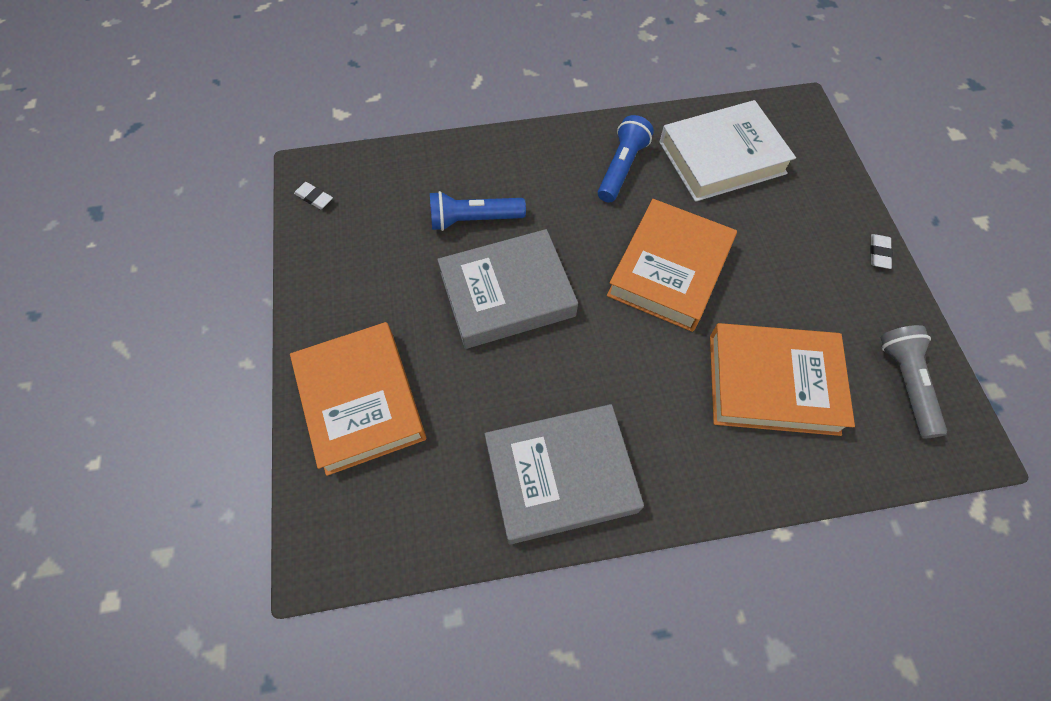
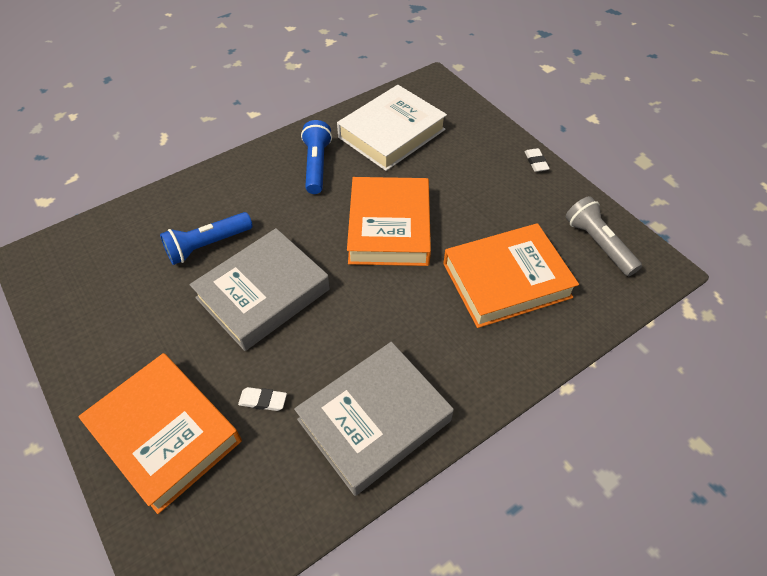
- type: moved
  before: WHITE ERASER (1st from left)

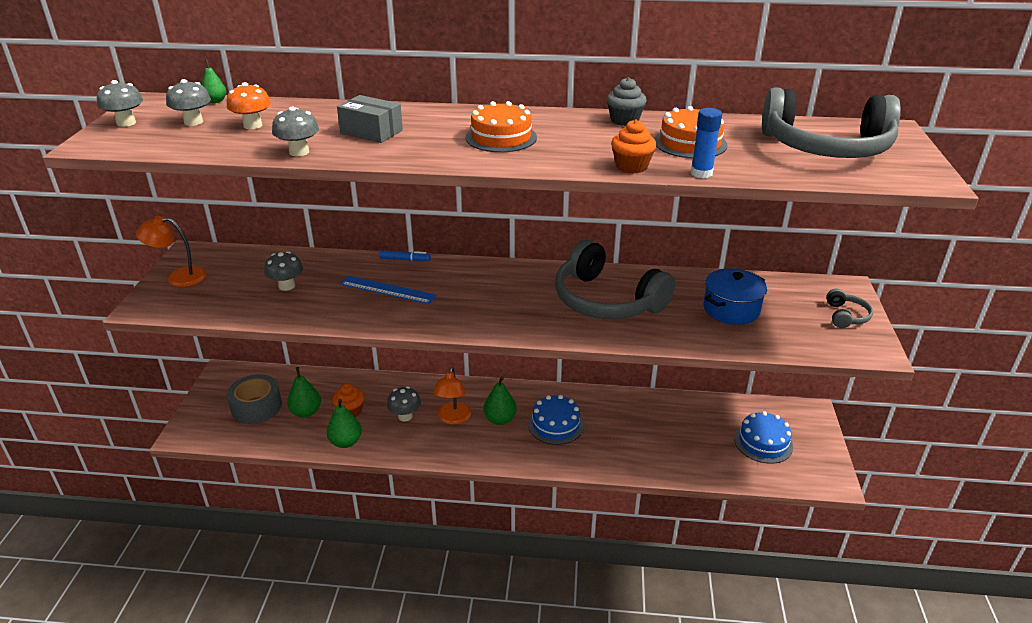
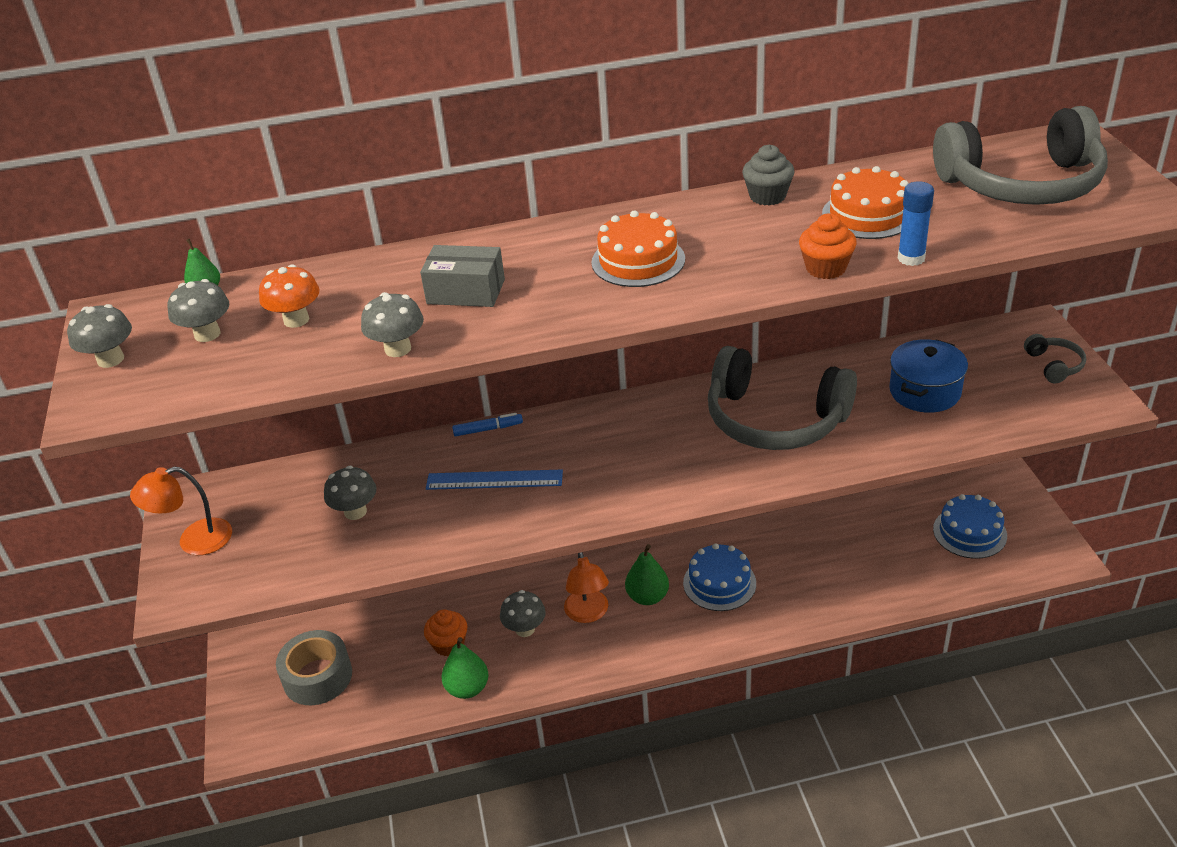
- type: removed
  before: GREEN PEAR (2nd from left)

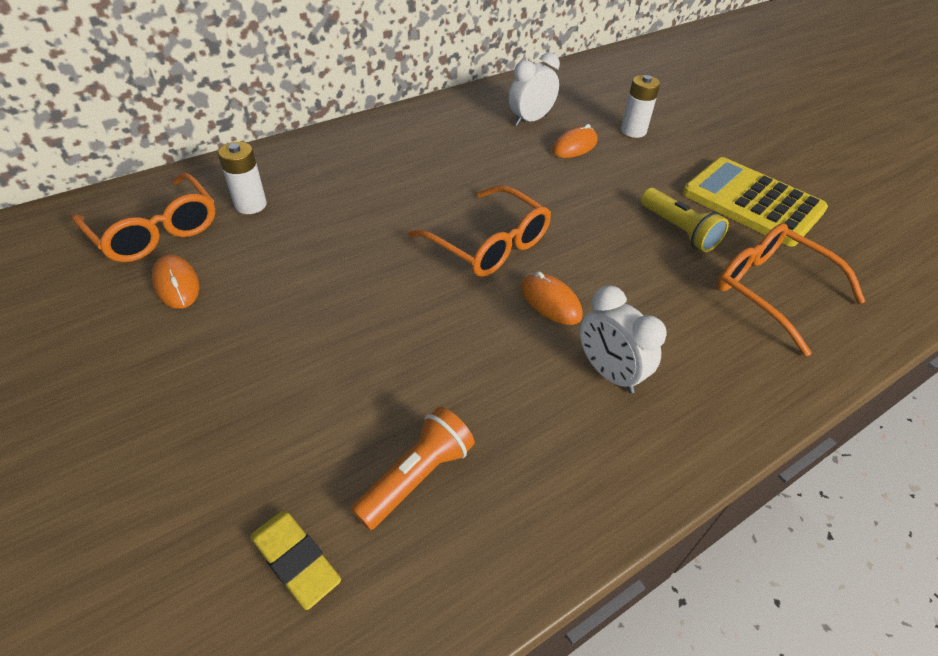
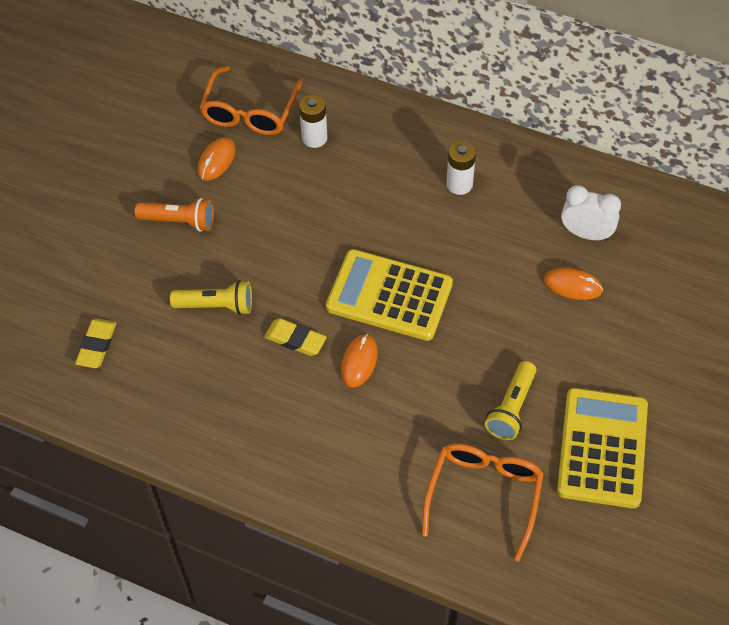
- type: removed
  before: WHITE CLOCK (2nd from left)
- type: added
  after: YELLOW FLASHLIGHT (1st from left)
- type: added
  after: YELLOW ERASER (2nd from left)
- type: moved
  before: ORANGE FLASHLIGHT
- type: moved
  before: WHITE BATTERY (2nd from left)
- type: replaced
  before: ORANGE GLASSES (2nd from left)
  after: YELLOW CALCULATOR (1st from left)

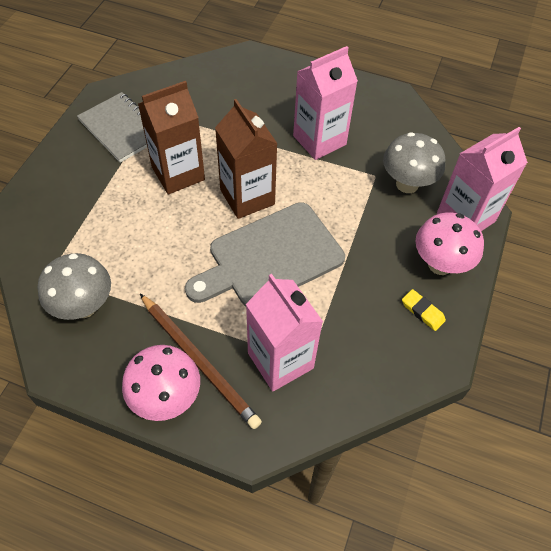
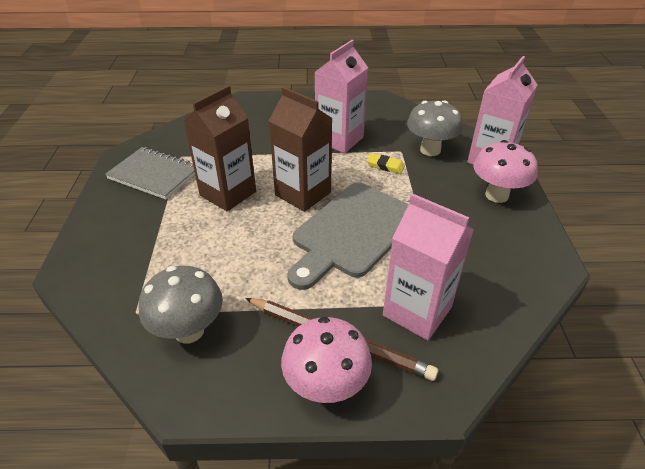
- type: moved
  before: YELLOW ERASER

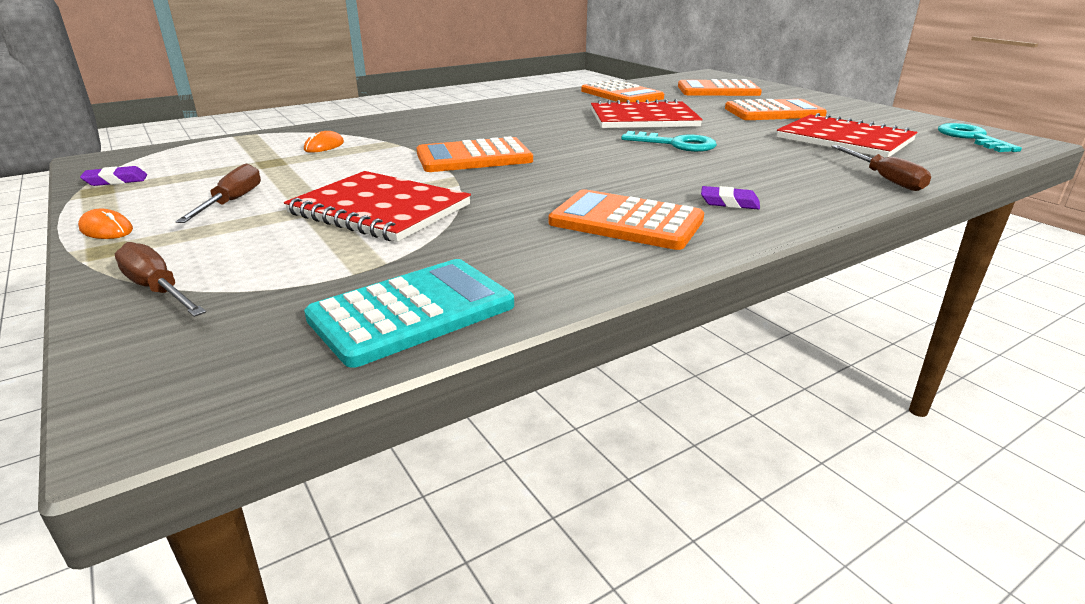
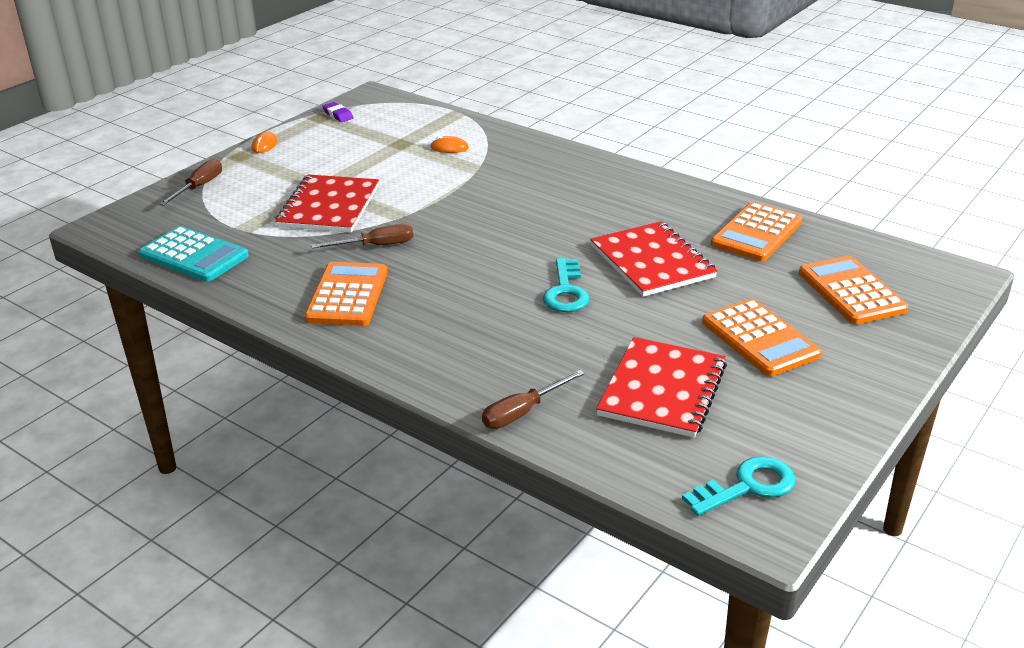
- type: removed
  before: ORANGE CALCULATOR (1st from left)
- type: removed
  before: PURPLE ERASER (2nd from left)
- type: moved
  before: BROWN SCREWDRIVER (2nd from left)

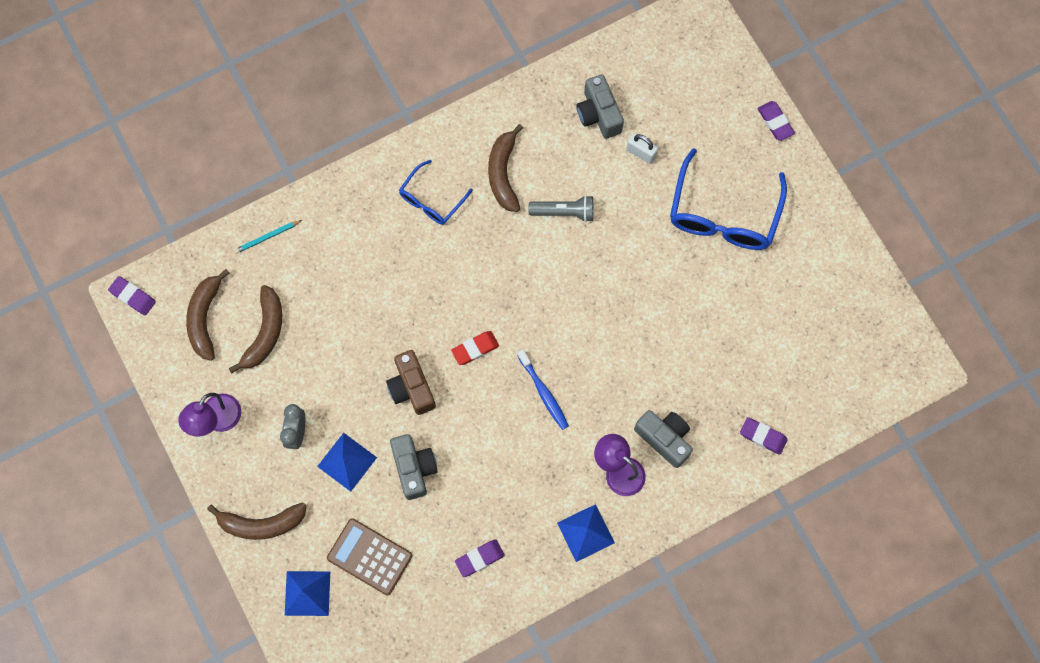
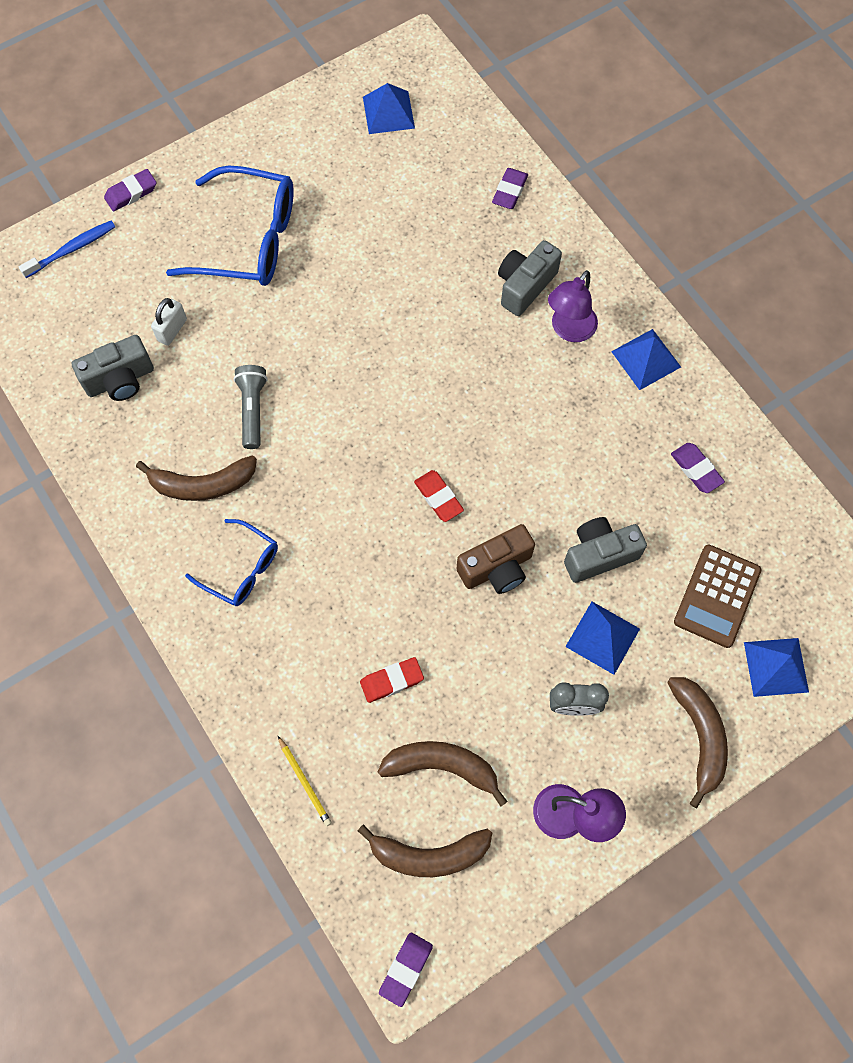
- type: added
  after: RED ERASER (1st from left)
- type: added
  after: BLUE PYRAMID (1st from left)
- type: moved
  before: BLUE TOOTHBRUSH
- type: recoloured
  before: TURQUOISE PENCIL
  after: YELLOW PENCIL

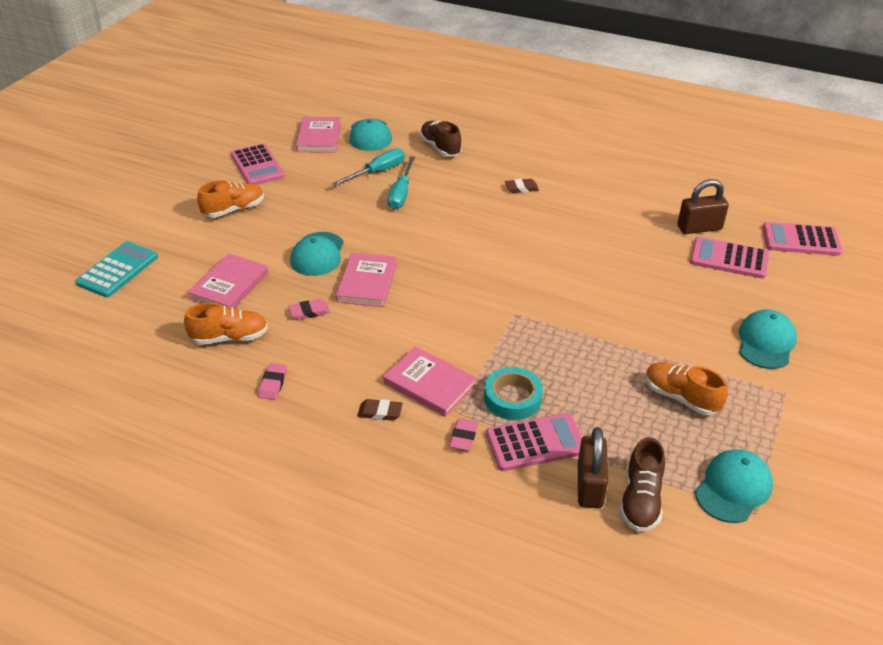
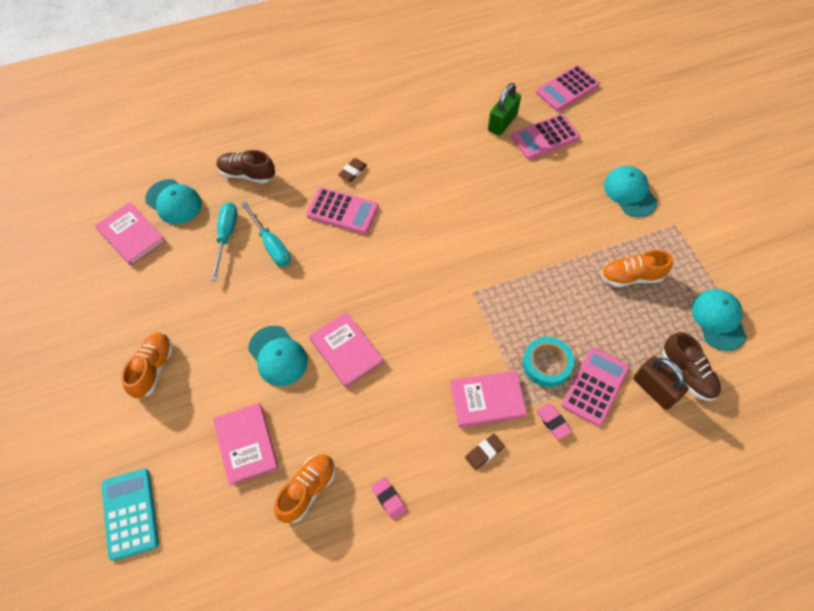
- type: removed
  before: PINK ERASER (2nd from left)
- type: moved
  before: PINK CALCULATOR (1st from left)
- type: recoloured
  before: BROWN PADLOCK (2nd from left)
  after: GREEN PADLOCK

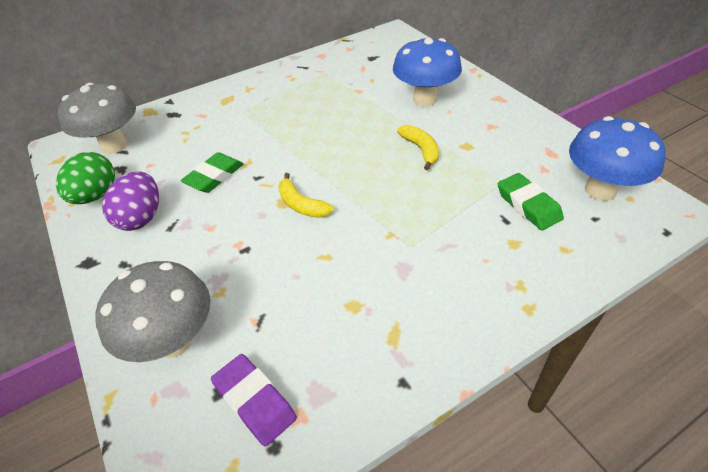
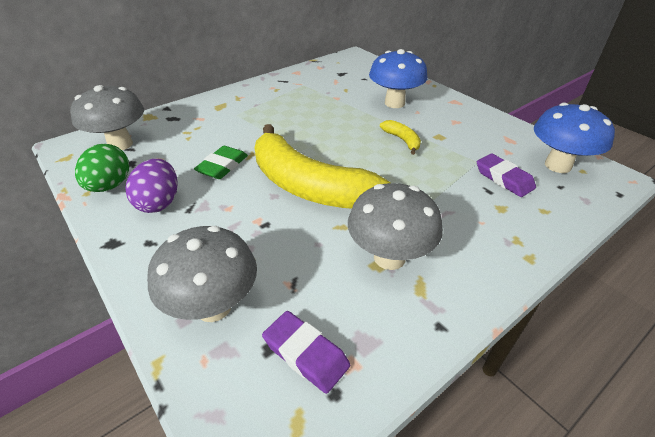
- type: added
  after: GREY MUSHROOM (3rd from left)
- type: recoloured
  before: GREEN ERASER (2nd from left)
  after: PURPLE ERASER (2nd from left)
- type: resized
  before: YELLOW BANANA (1st from left)
  scale: 2.47

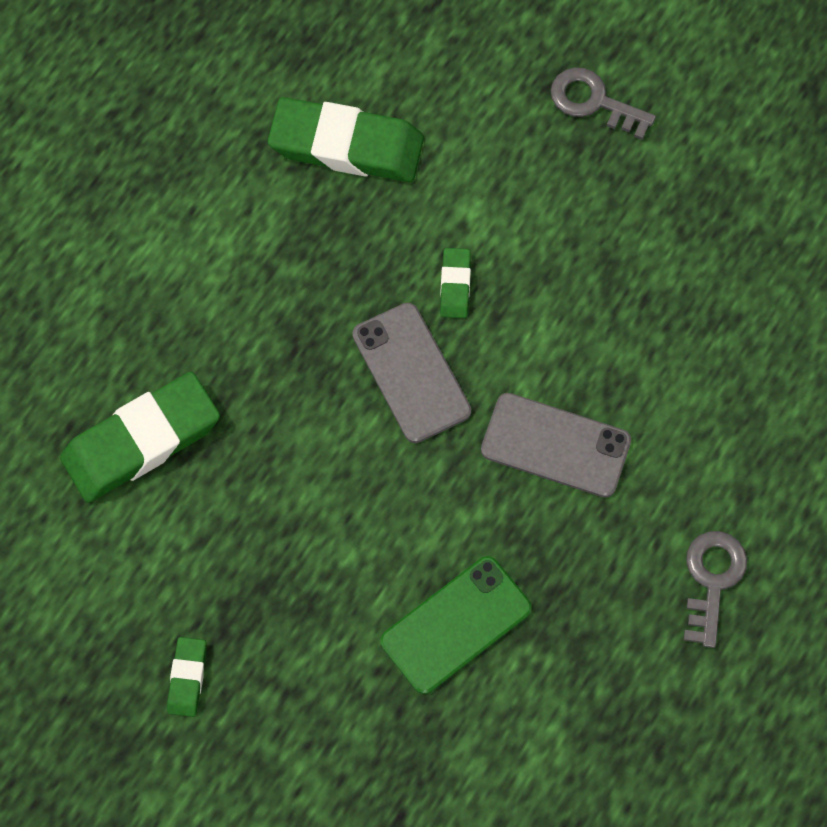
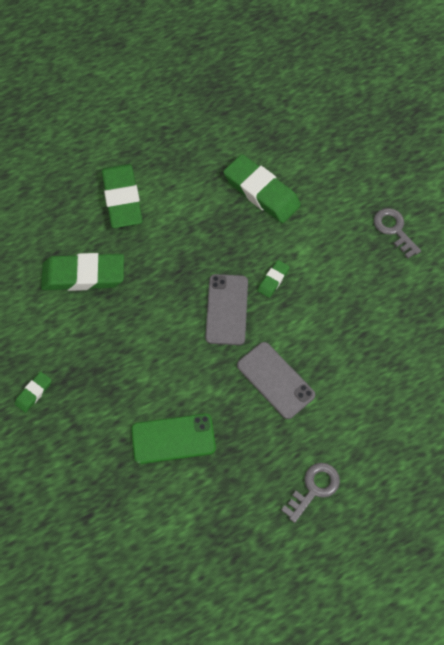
- type: added
  after: GREEN ERASER (3rd from left)

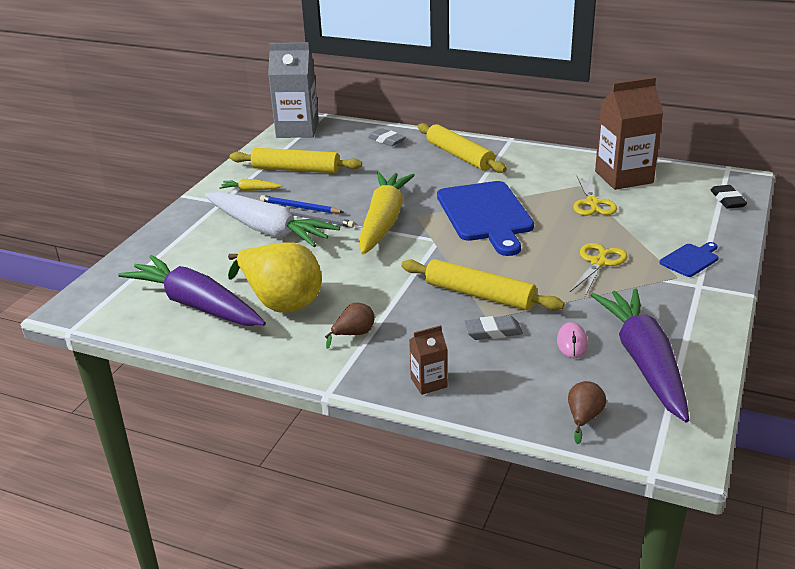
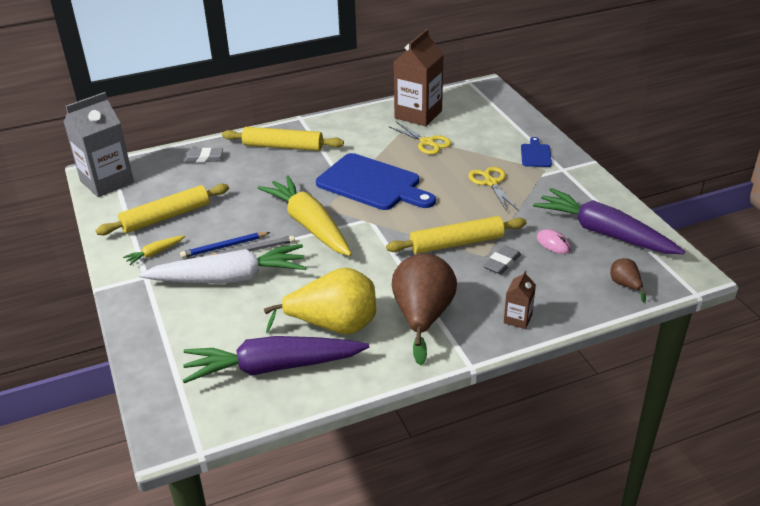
- type: removed
  before: BLACK ERASER
- type: resized
  before: BROWN PEAR (1st from left)
  scale: 2.24

